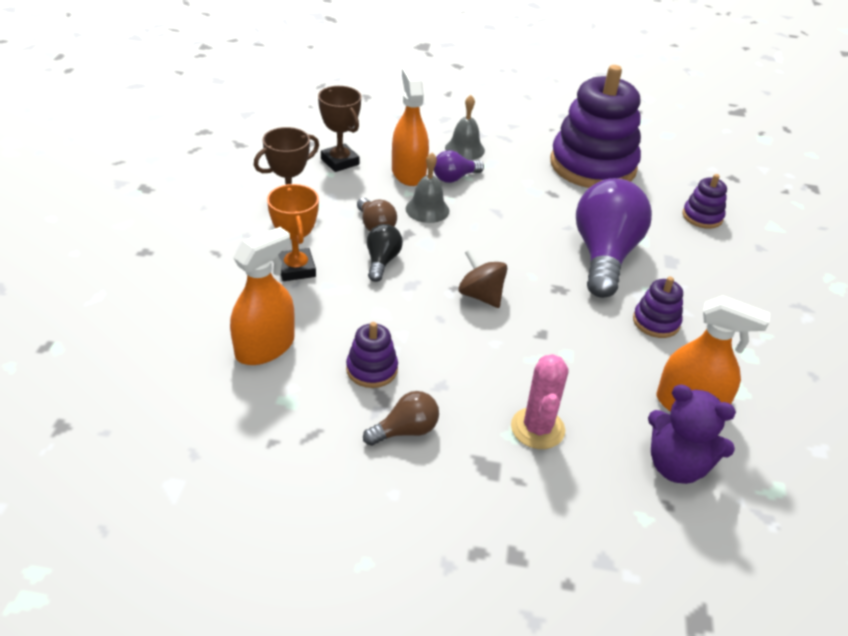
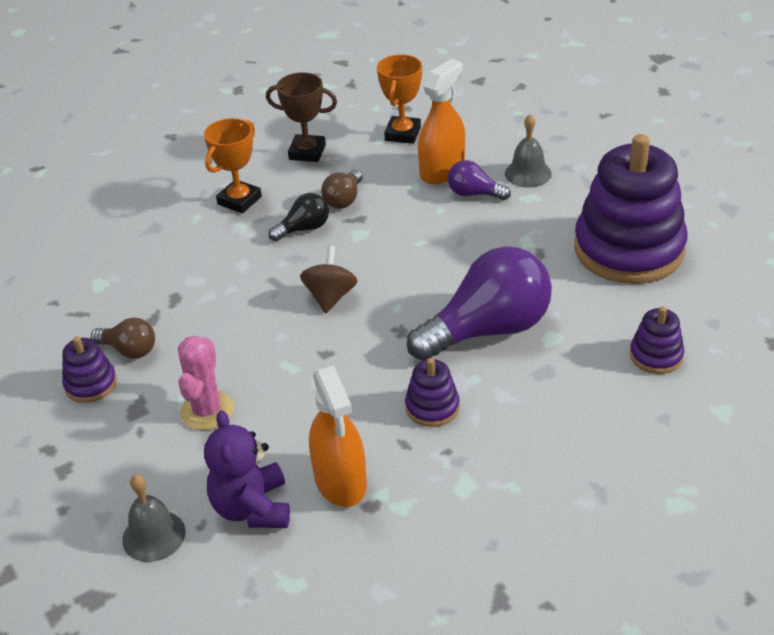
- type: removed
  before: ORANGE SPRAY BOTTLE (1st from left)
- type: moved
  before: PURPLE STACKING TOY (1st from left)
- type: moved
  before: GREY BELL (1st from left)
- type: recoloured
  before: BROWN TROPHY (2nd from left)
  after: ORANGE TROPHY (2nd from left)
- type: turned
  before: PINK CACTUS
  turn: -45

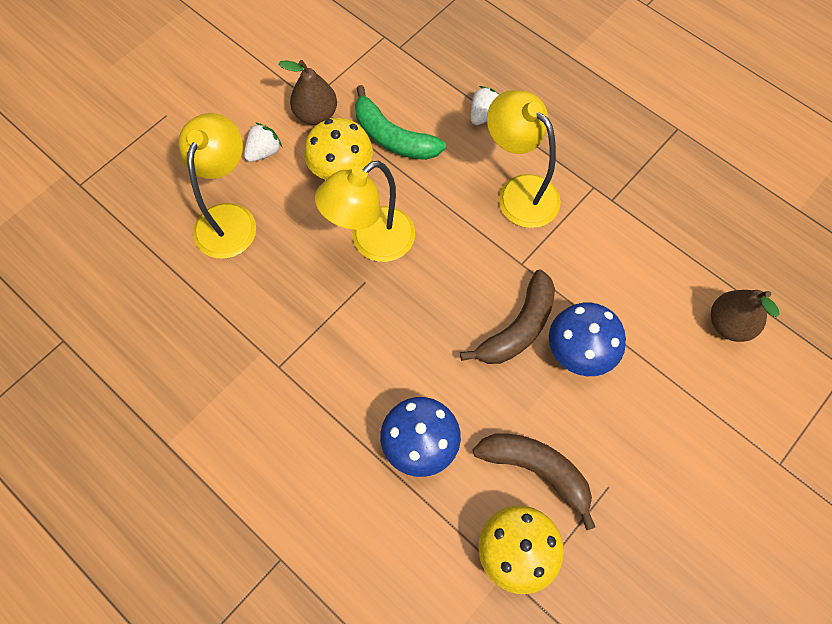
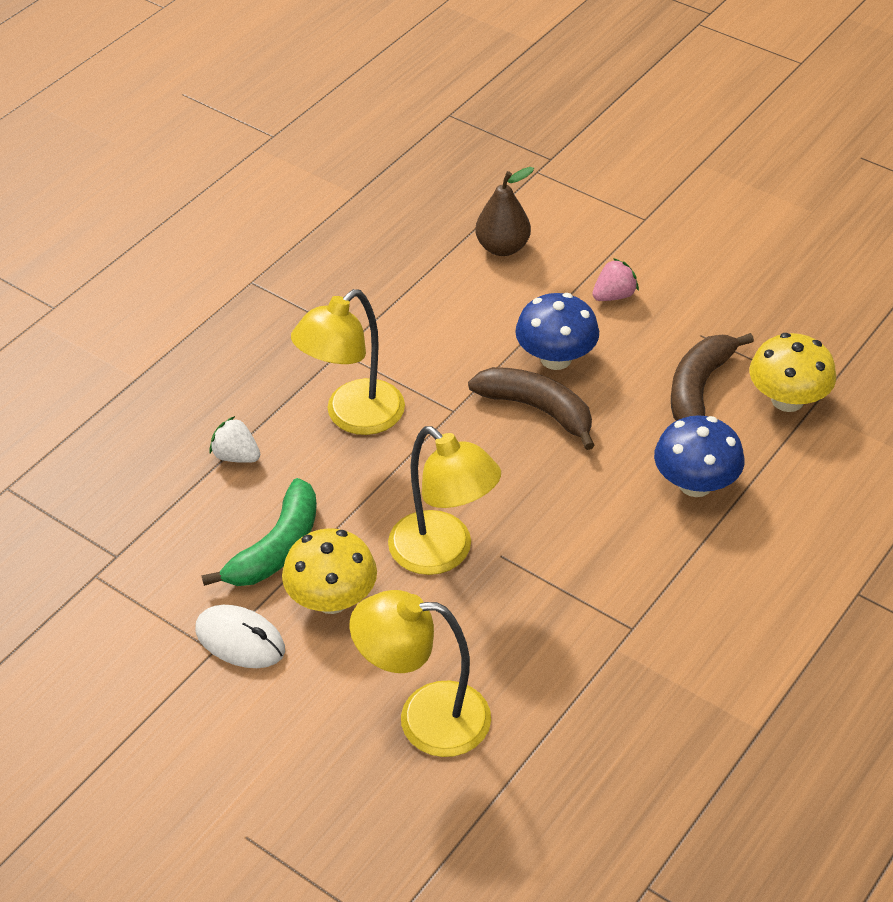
- type: removed
  before: WHITE STRAWBERRY (1st from left)
- type: added
  after: PINK STRAWBERRY
- type: replaced
  before: BROWN PEAR (1st from left)
  after: WHITE MOUSE

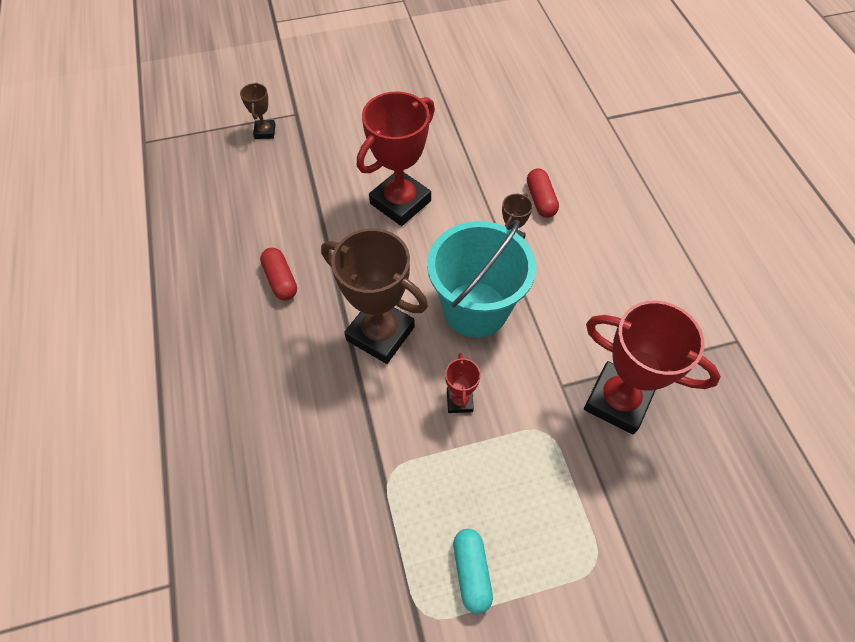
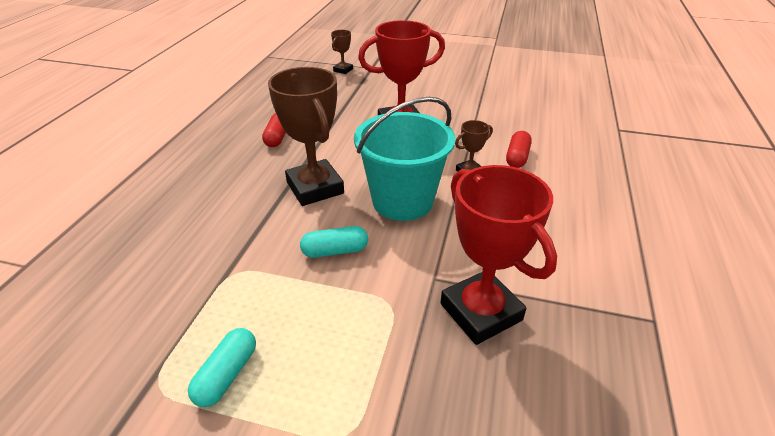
- type: replaced
  before: RED TROPHY (2nd from left)
  after: TURQUOISE CAPSULE (2nd from left)

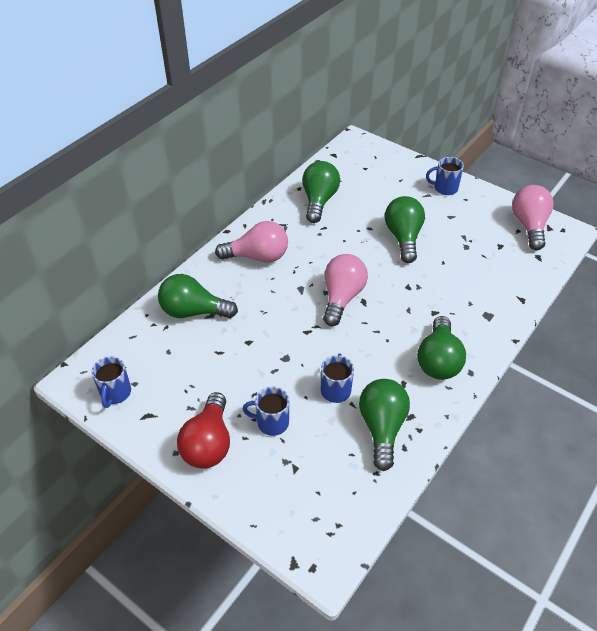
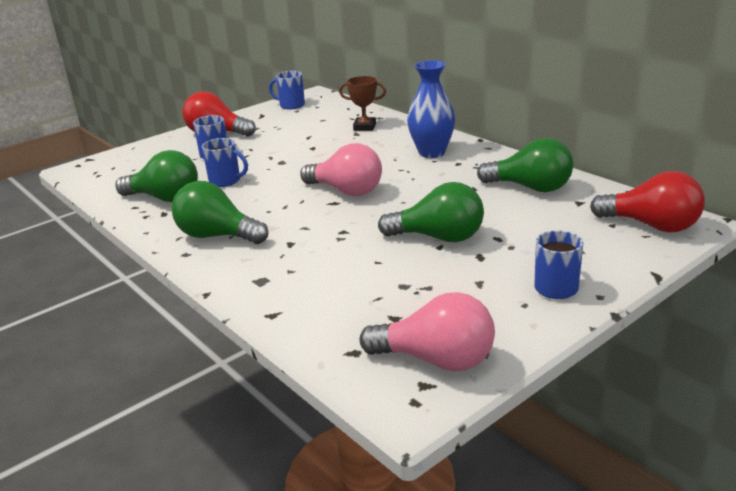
- type: added
  after: RED LIGHT BULB (2nd from left)
- type: replaced
  before: GREEN LIGHT BULB (1st from left)
  after: BROWN TROPHY
- type: replaced
  before: PINK LIGHT BULB (1st from left)
  after: BLUE VASE

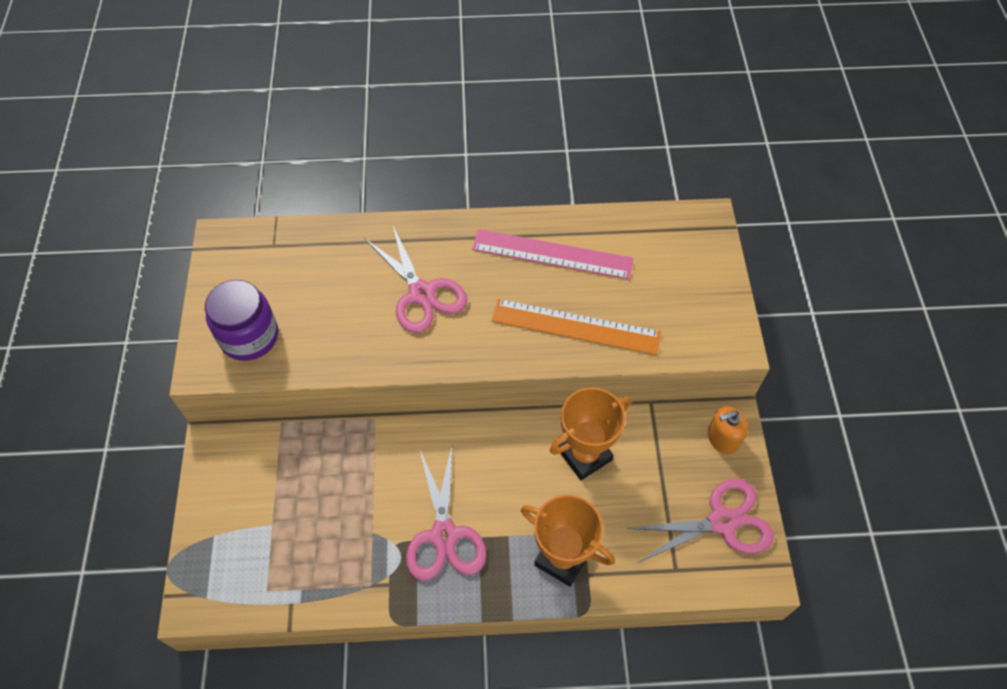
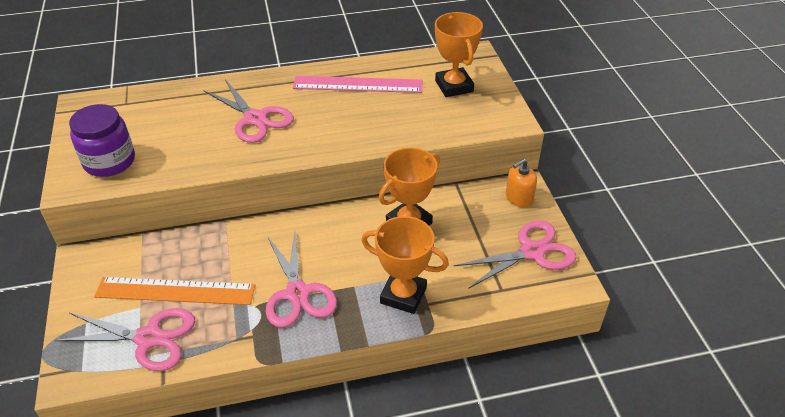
- type: added
  after: PINK SCISSORS (1st from left)
- type: added
  after: ORANGE TROPHY (3rd from left)
- type: moved
  before: ORANGE RULER

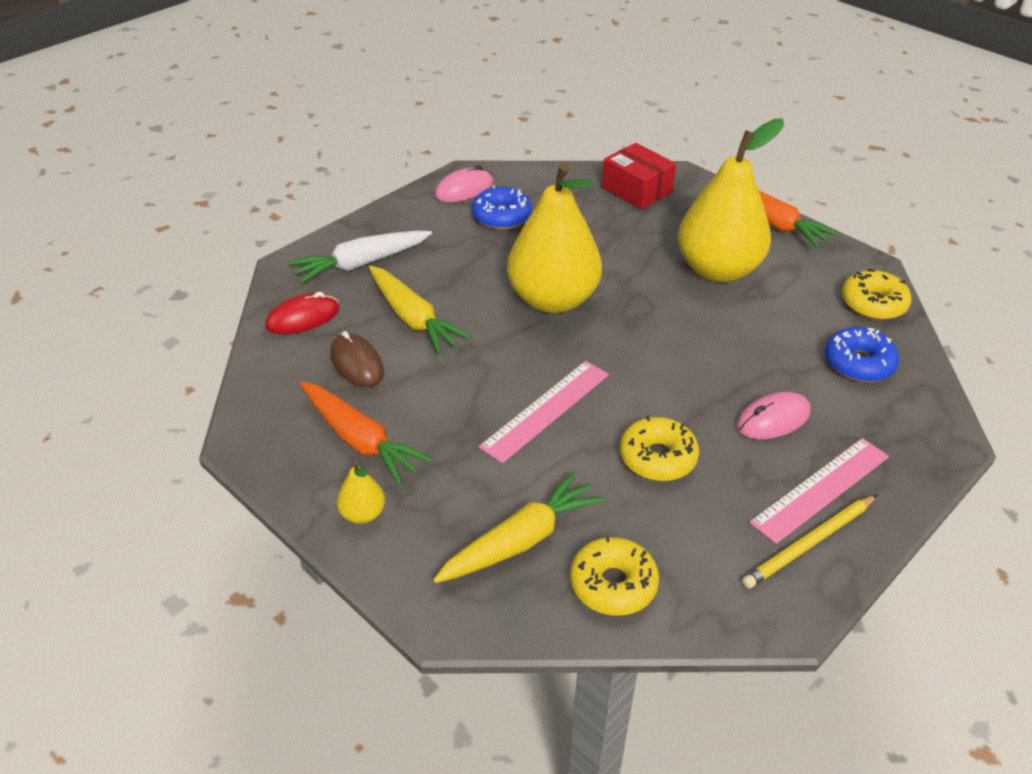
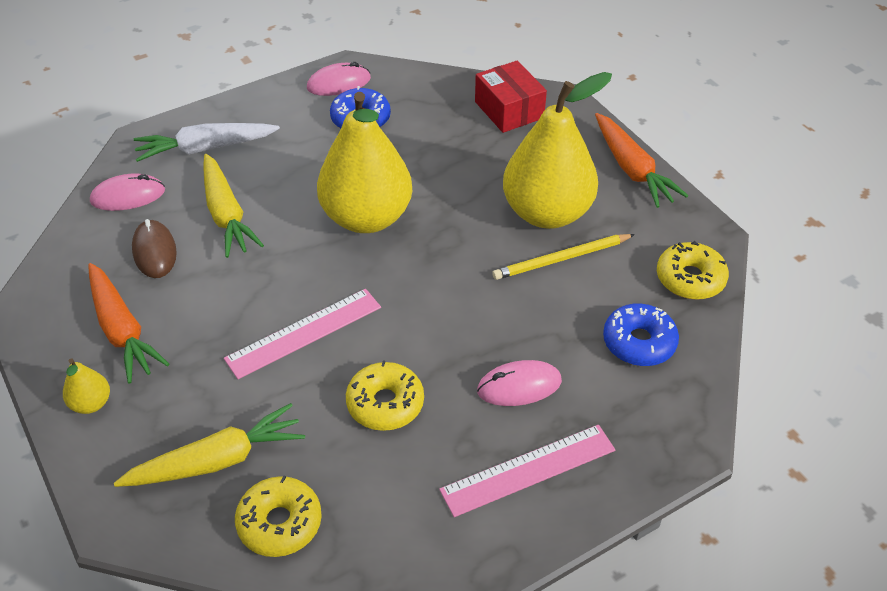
- type: moved
  before: YELLOW PENCIL
- type: recoloured
  before: RED MOUSE
  after: PINK MOUSE (1st from left)

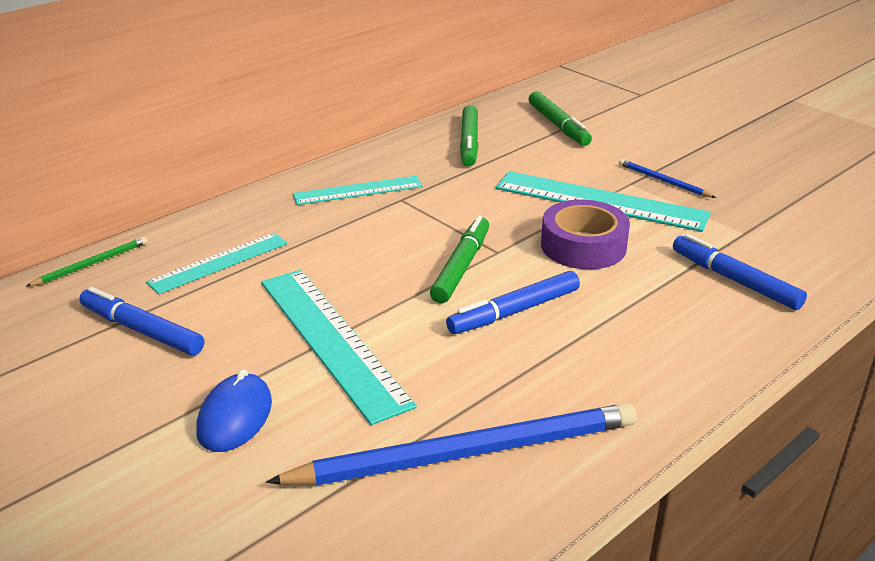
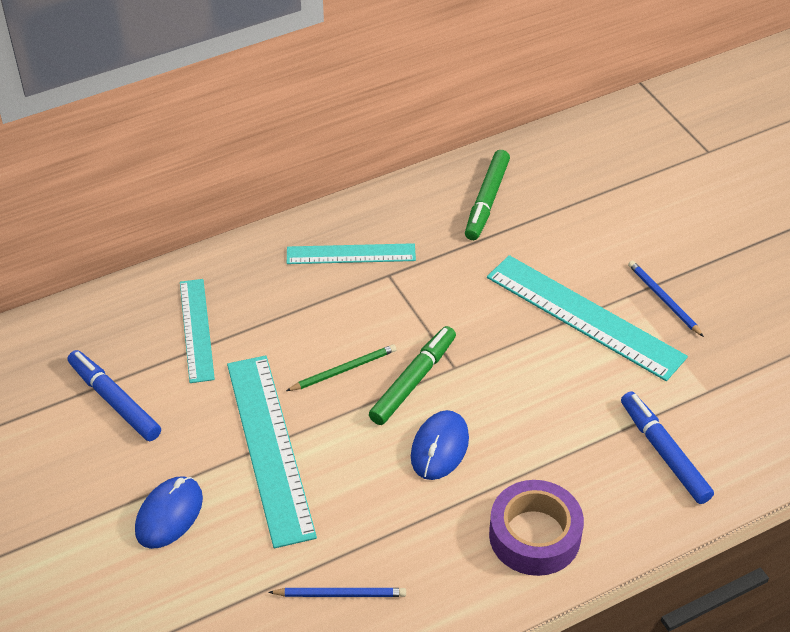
- type: removed
  before: GREEN MARKER (3rd from left)
- type: moved
  before: GREEN PENCIL
- type: moved
  before: PURPLE TAPE
- type: replaced
  before: BLUE MARKER (2nd from left)
  after: BLUE MOUSE (2nd from left)
- type: turned
  before: TURQUOISE RULER (1st from left)
  turn: -75
- type: resized
  before: BLUE PENCIL (1st from left)
  scale: 0.44

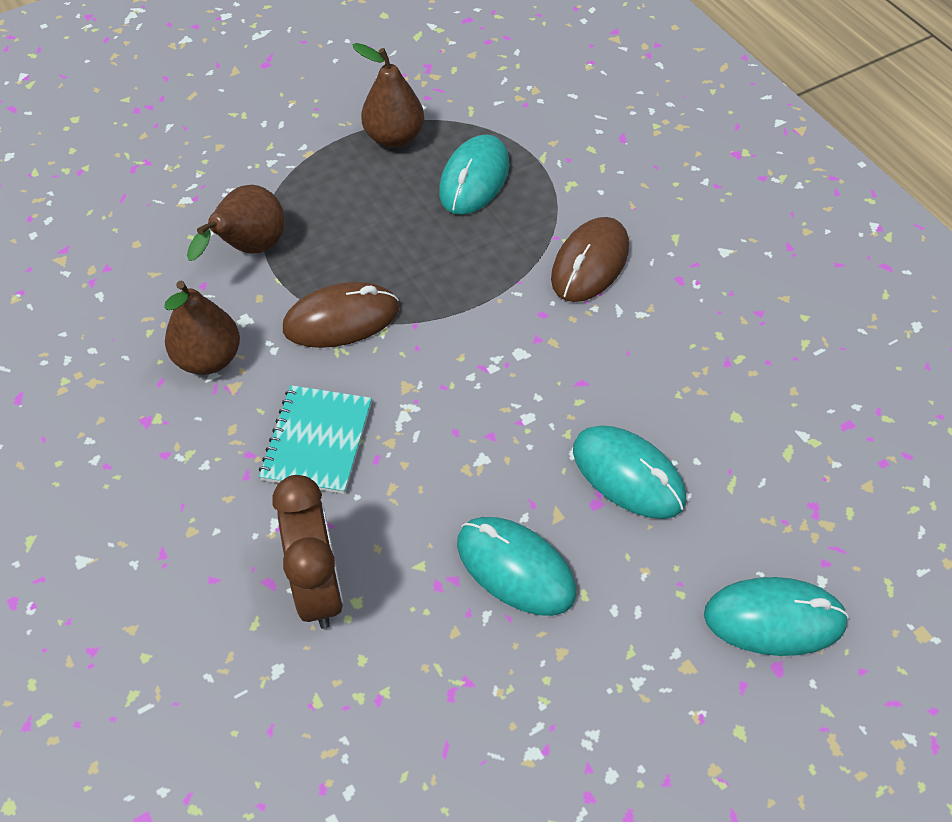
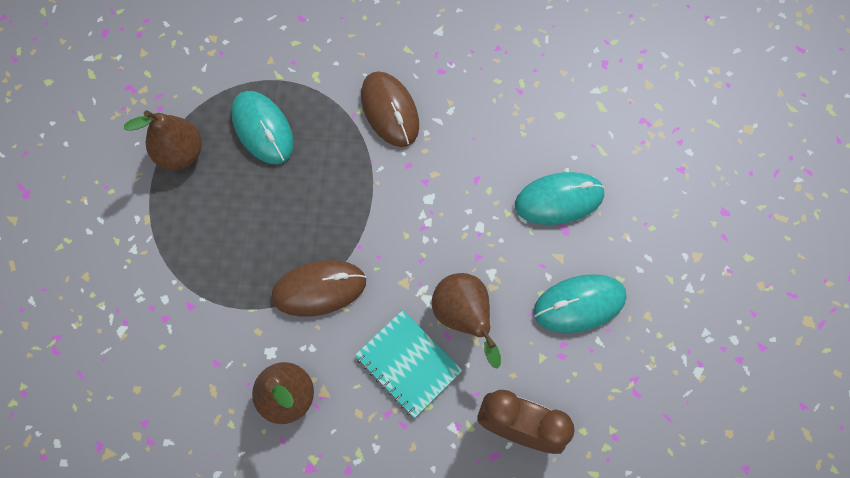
- type: removed
  before: TURQUOISE MOUSE (4th from left)
- type: moved
  before: BROWN PEAR (2nd from left in the first image)
  after: BROWN PEAR (3rd from left)
- type: turned
  before: BROWN MOUSE (1st from left)
  turn: 60

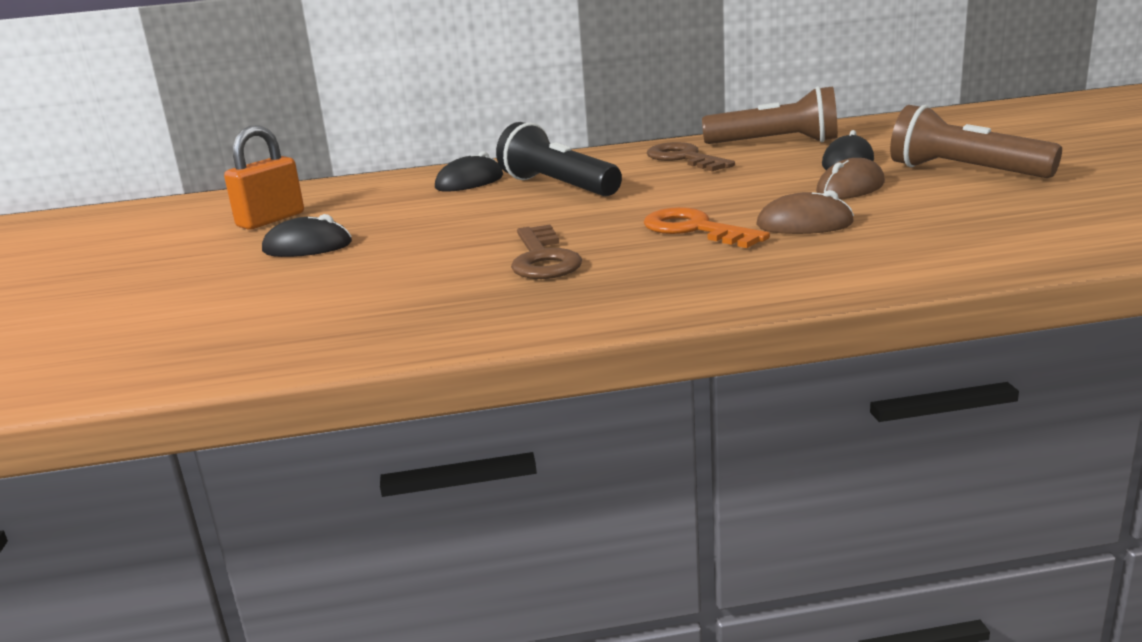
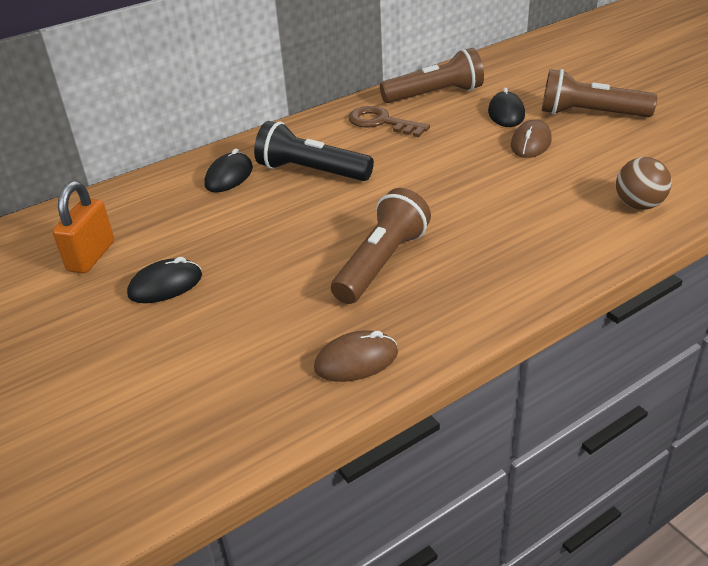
- type: removed
  before: ORANGE KEY
- type: added
  after: BROWN BALL
- type: moved
  before: BROWN MOUSE (1st from left)
- type: replaced
  before: BROWN KEY (1st from left)
  after: BROWN FLASHLIGHT (1st from left)

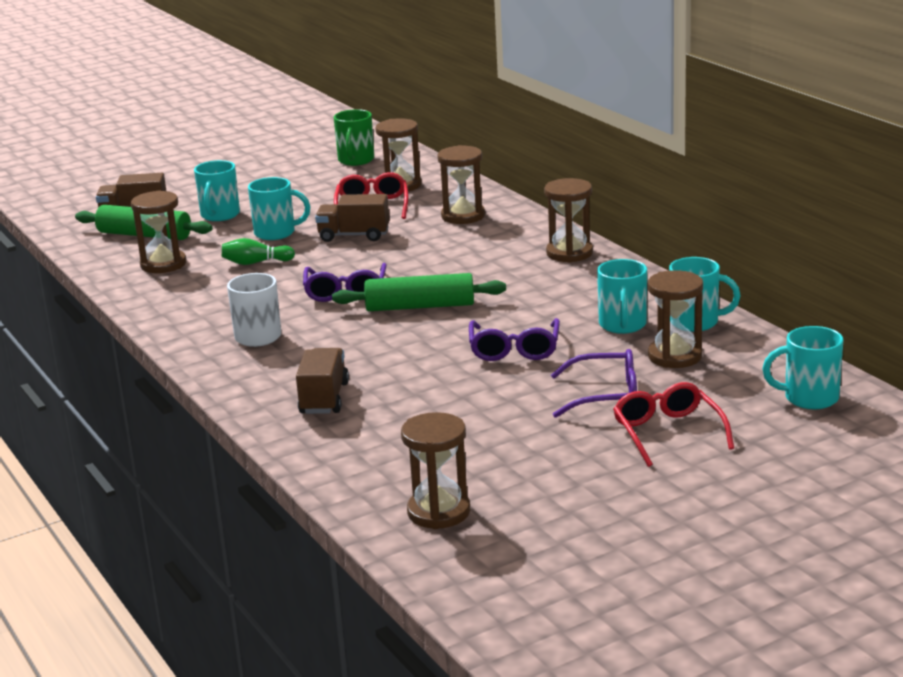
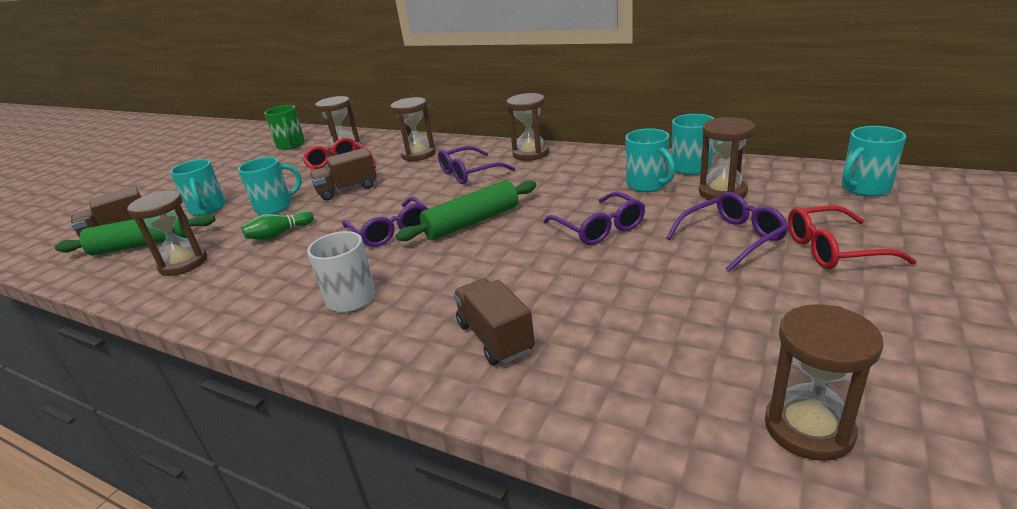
- type: added
  after: PURPLE GLASSES (2nd from left)
- type: turned
  before: RED GLASSES (2nd from left)
  turn: -45

